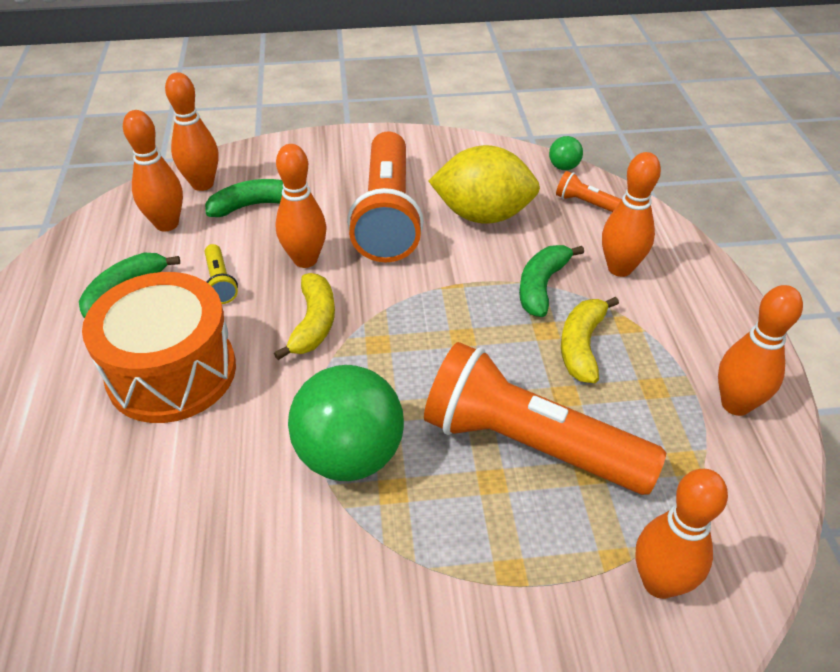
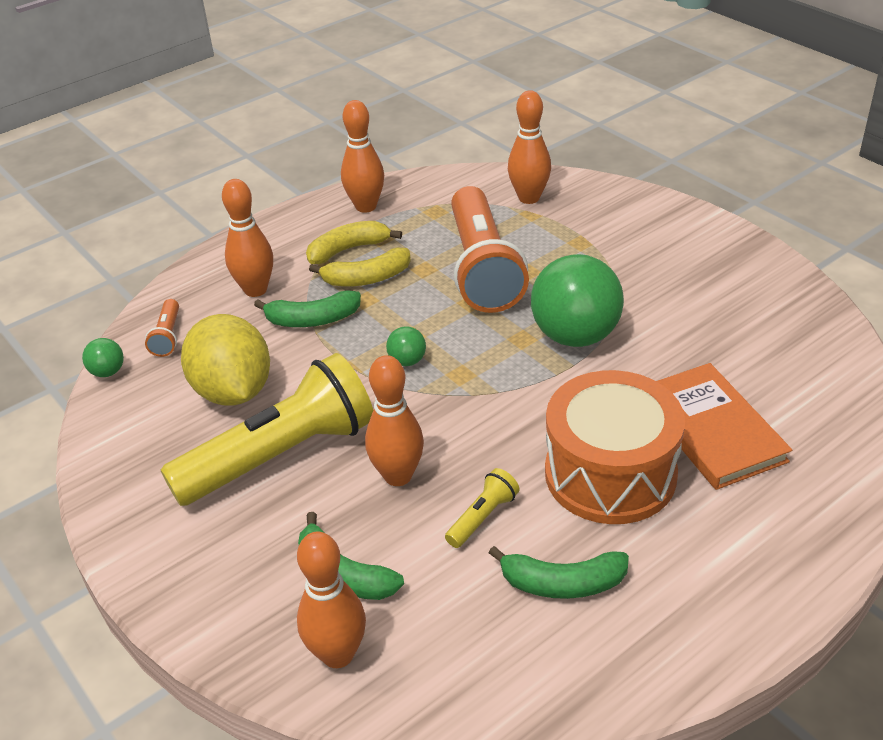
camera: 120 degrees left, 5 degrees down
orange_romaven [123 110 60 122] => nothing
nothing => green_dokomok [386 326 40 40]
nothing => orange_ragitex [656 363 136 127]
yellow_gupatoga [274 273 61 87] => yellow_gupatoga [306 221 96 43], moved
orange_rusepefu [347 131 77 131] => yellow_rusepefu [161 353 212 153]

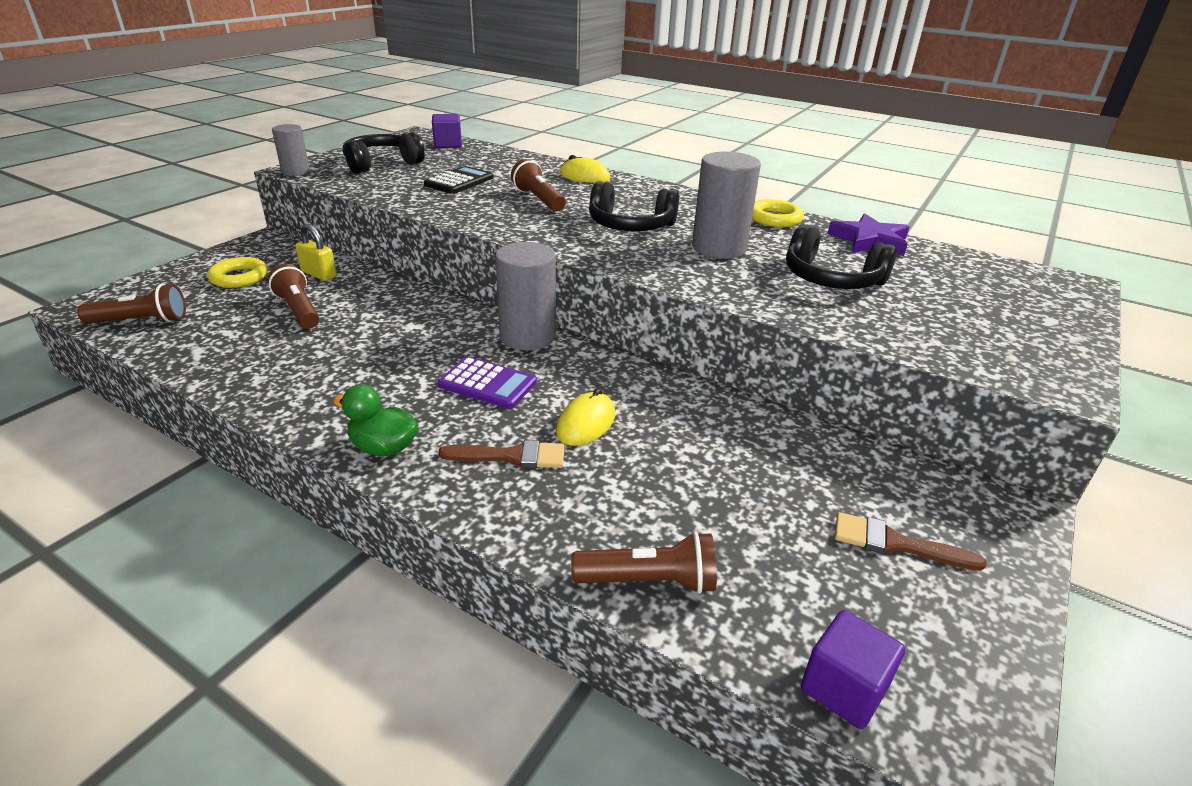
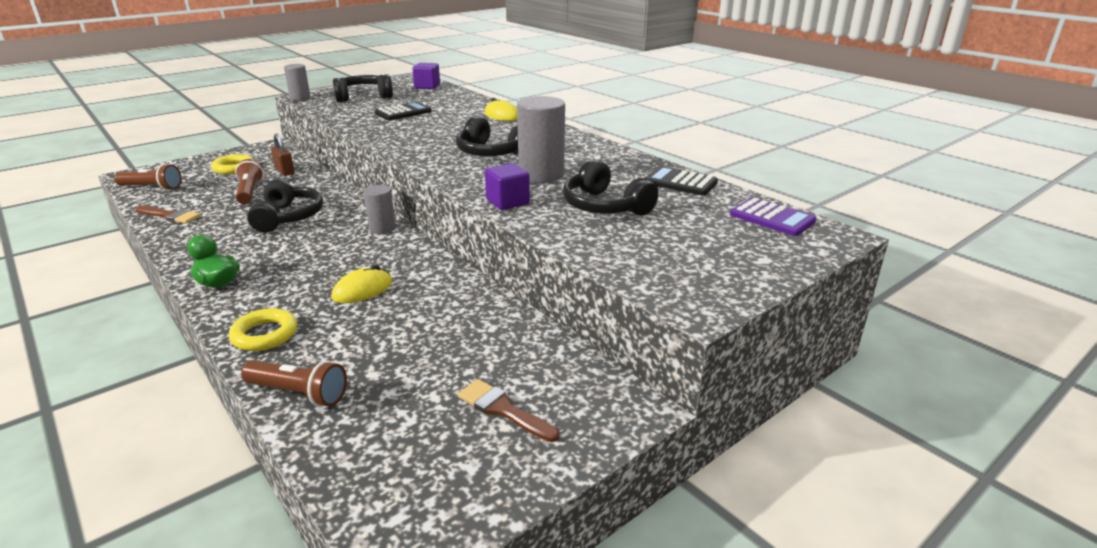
camera: 20 degrees right, 5 degrees down
brown_rusepefu [511 159 55 53] => nothing
nothing => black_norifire [247 179 76 53]
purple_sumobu [438 357 99 52] => purple_sumobu [730 197 86 39], moved
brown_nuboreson [438 440 127 28] => brown_nuboreson [135 206 66 18], moved
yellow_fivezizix [752 199 52 28] => yellow_fivezizix [229 308 68 43], moved
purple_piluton [801 610 104 119] => purple_piluton [485 163 45 47], moved
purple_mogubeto [827 213 82 43] => black_sumobu [644 166 74 30]
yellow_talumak [295 224 42 57] => brown_talumak [271 133 24 43]
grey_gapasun [495 242 61 108] => grey_gapasun [364 185 32 49], x0.60

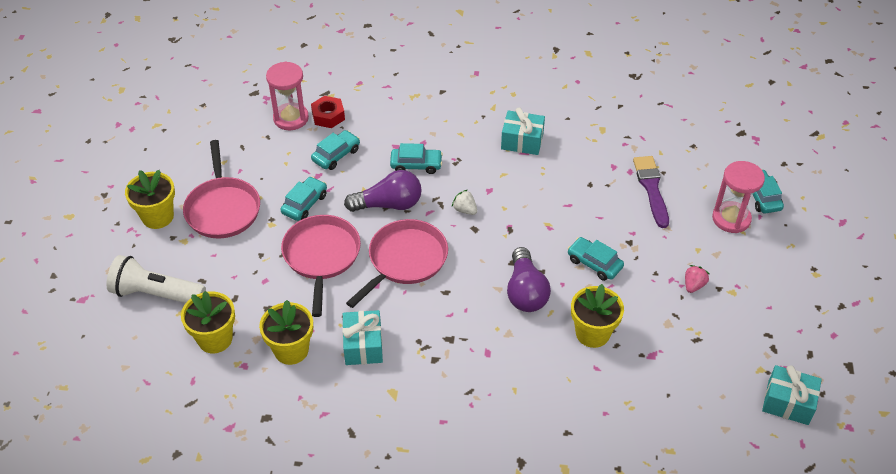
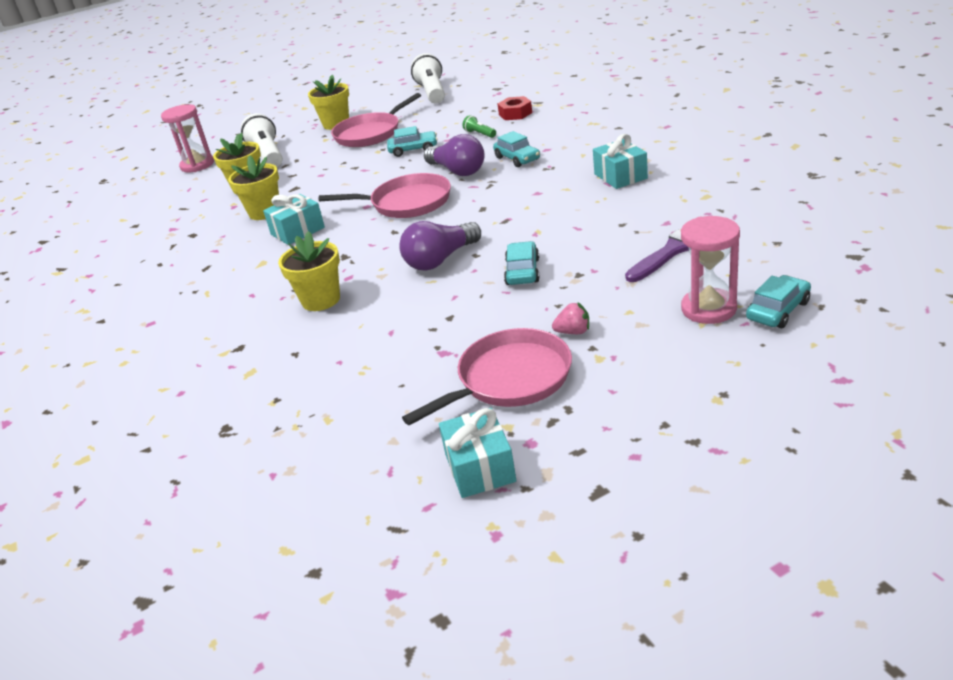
camera: 60 degrees right, 15 degrees down
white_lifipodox [452 190 25 25] => nothing
nothing => white_rusepefu [411 53 34 51]
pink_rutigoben [266 62 43 68] => pink_rutigoben [161 104 53 68], moved
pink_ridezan [281 215 80 102] => pink_ridezan [402 328 170 97], moved
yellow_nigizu [571 284 53 64] => yellow_nigizu [278 231 62 80], moved
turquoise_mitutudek [311 130 49 40] => green_rusepefu [463 115 33 23]

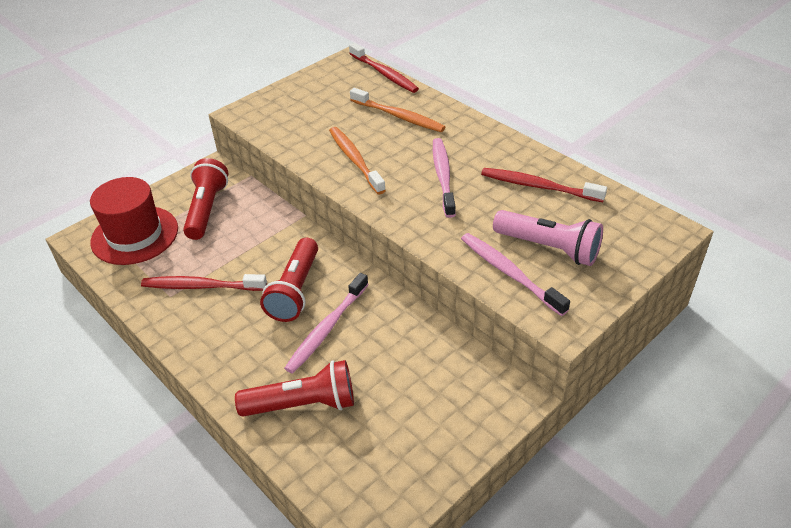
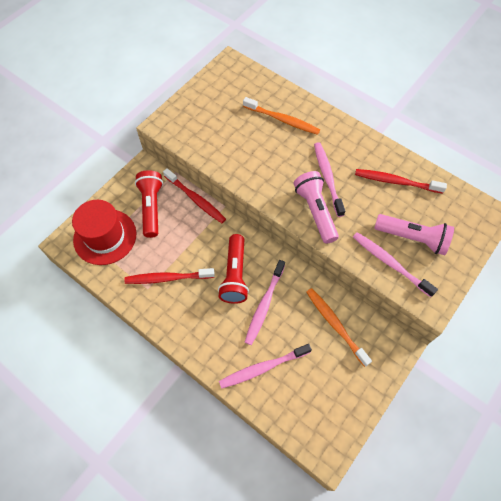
camera: 10 degrees left, 20 degrees up
nothing => pink_rusepefu [294 171 45 73]
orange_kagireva [329 127 57 67] => orange_kagireva [306 288 66 79], moved
red_kagireva [349 43 70 50] => red_kagireva [163 168 63 55], moved
red_rusepefu [235 360 119 57] => pink_kagireva [219 344 93 45]

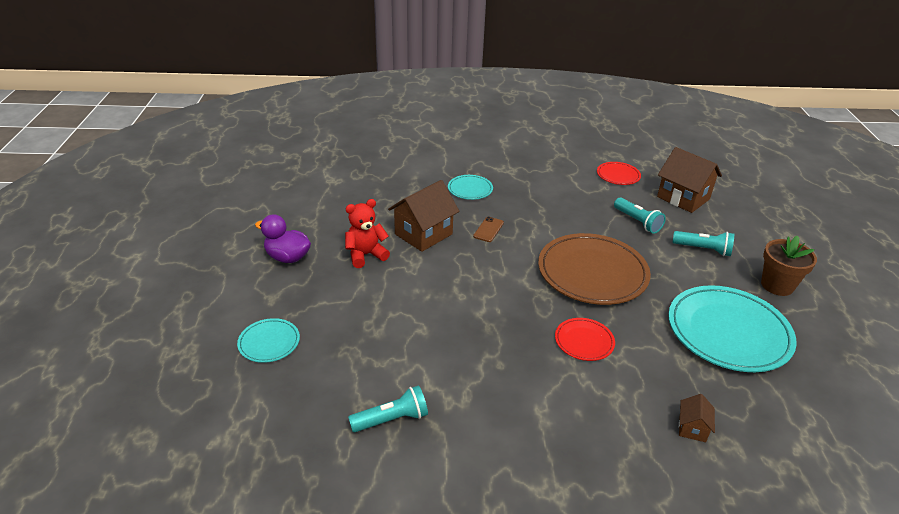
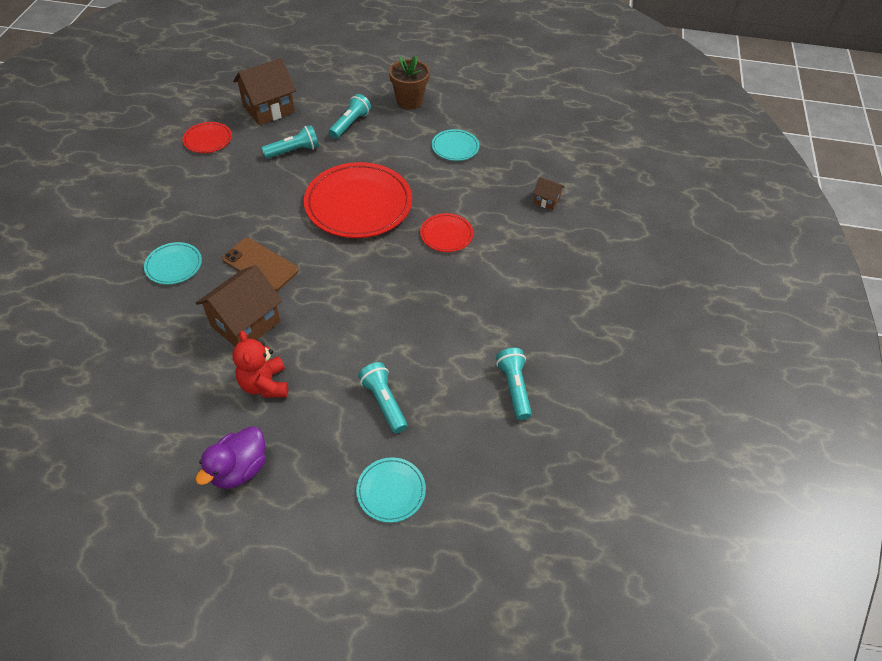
camera: 80 degrees left, 15 degrees up
nothing => turquoise_rusepefu [358 362 49 71]
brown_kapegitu [538 233 113 72] => red_kapegitu [304 162 108 76]
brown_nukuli [388 180 71 72] => brown_nukuli [196 265 86 81], 75 degrees clockwise
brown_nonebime [473 217 31 25] => brown_nonebime [222 238 77 53], x1.70
turquoise_kapegitu [668 285 129 87] => turquoise_kapegitu [432 129 47 32], x0.48

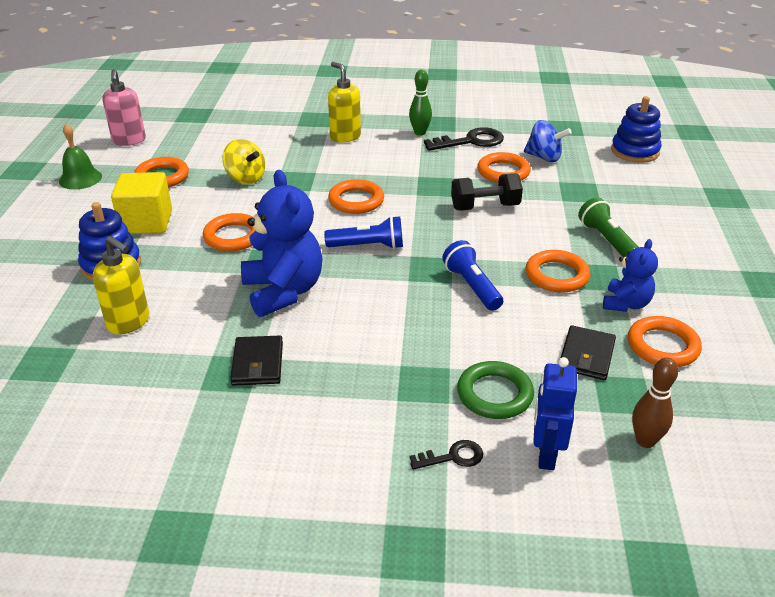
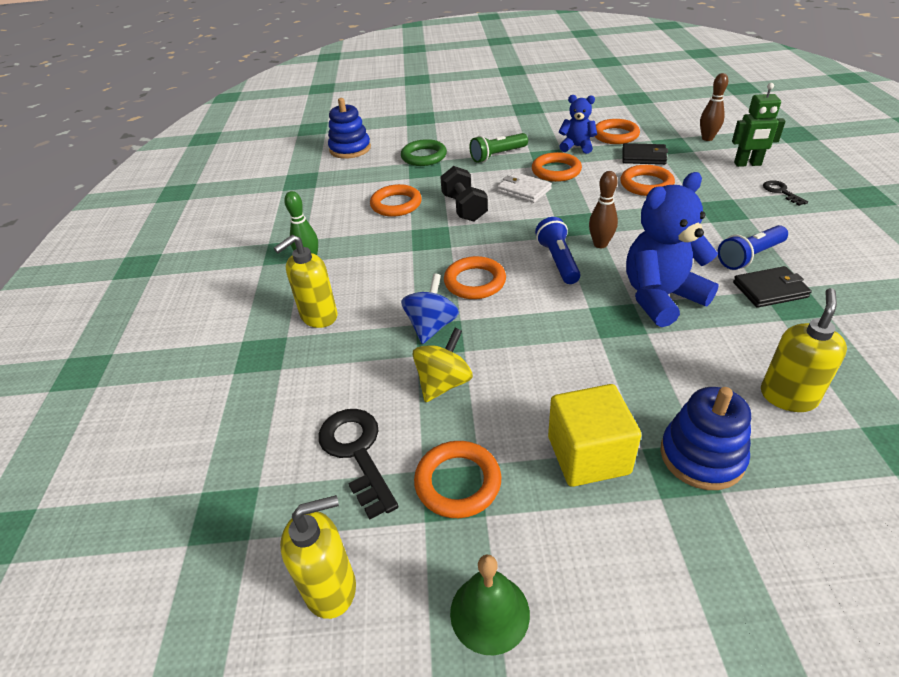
camera: 95 degrees left, 5 degrees up
nothing => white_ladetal [497 172 55 31]
nothing => brown_romaven [589 171 29 77]
orange_fivezizix [203 213 52 38] => orange_fivezizix [620 165 55 31], moved
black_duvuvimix [424 127 80 24] => black_duvuvimix [318 409 80 111], moved
blue_rusepefu [442 240 61 71] => blue_rusepefu [718 225 70 45], moved
green_fivezizix [457 361 77 58] => green_fivezizix [401 139 46 27], moved
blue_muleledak [524 120 48 42] => blue_muleledak [401 273 58 71], moved
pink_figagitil [102 69 44 77] => yellow_figagitil [280 495 76 124]
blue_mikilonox [533 357 44 113] => green_mikilonox [732 83 53 84]

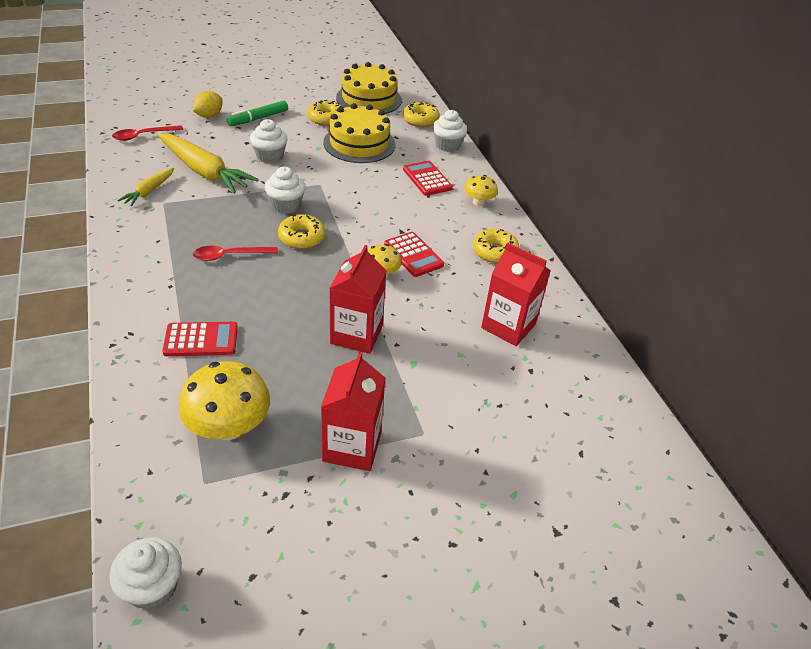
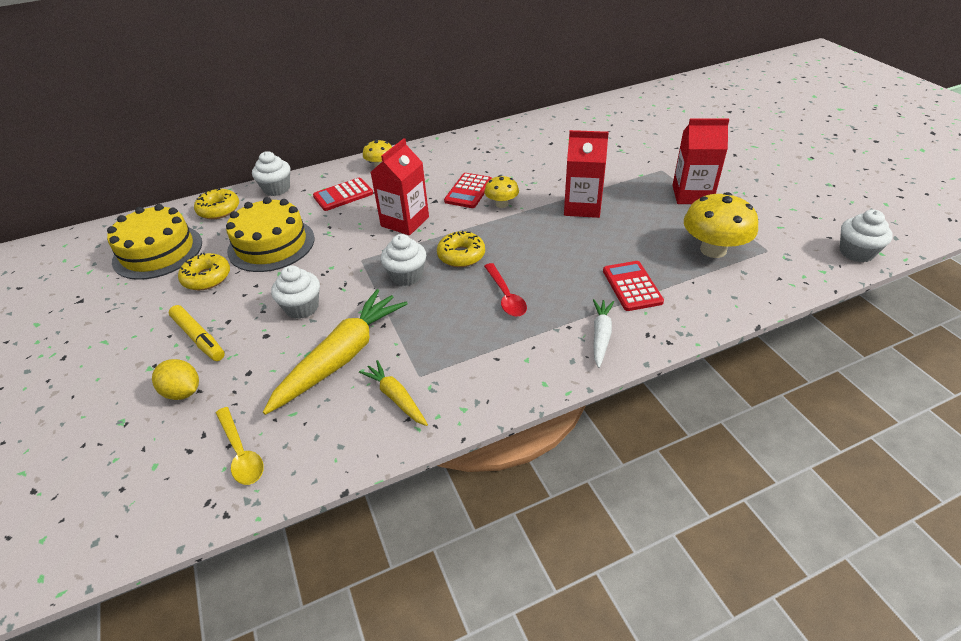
camera: 90 degrees left, 0 degrees up
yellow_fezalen [473 229 46 34] => nothing
nothing => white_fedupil [593 299 21 69]
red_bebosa [481 242 70 104] => red_bebosa [371 138 58 97], moved
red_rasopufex [112 125 71 16] => yellow_rasopufex [216 407 48 78]
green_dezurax [227 100 61 26] => yellow_dezurax [169 305 56 56]
yellow_fedupil [117 168 57 38] => yellow_fedupil [359 360 69 66], 150 degrees counterclockwise
red_sumobu [384 232 60 45] => red_sumobu [444 173 48 35], 150 degrees clockwise

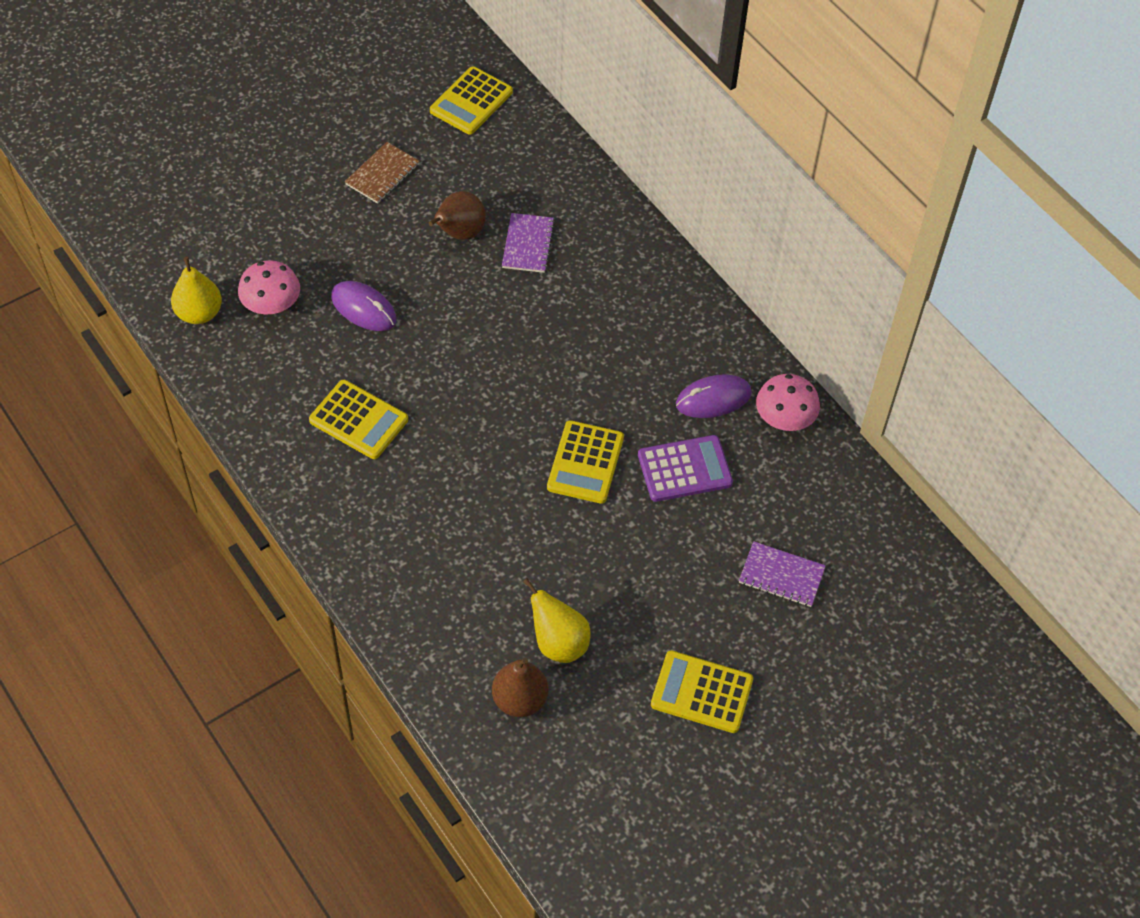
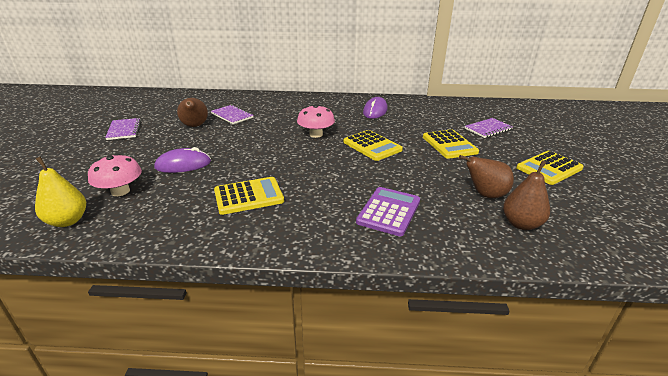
camera: 50 degrees left, 25 degrees down
yellow_sumobu [430 66 83 69] => yellow_sumobu [423 129 56 30], moved
purple_sumobu [638 435 95 67] => purple_sumobu [356 187 64 49], moved
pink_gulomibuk [756 374 64 57] => pink_gulomibuk [297 105 38 33], moved
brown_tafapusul [345 142 75 62] => purple_tafapusul [105 118 36 22]
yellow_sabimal [523 578 67 85] => brown_sabimal [459 155 55 43]

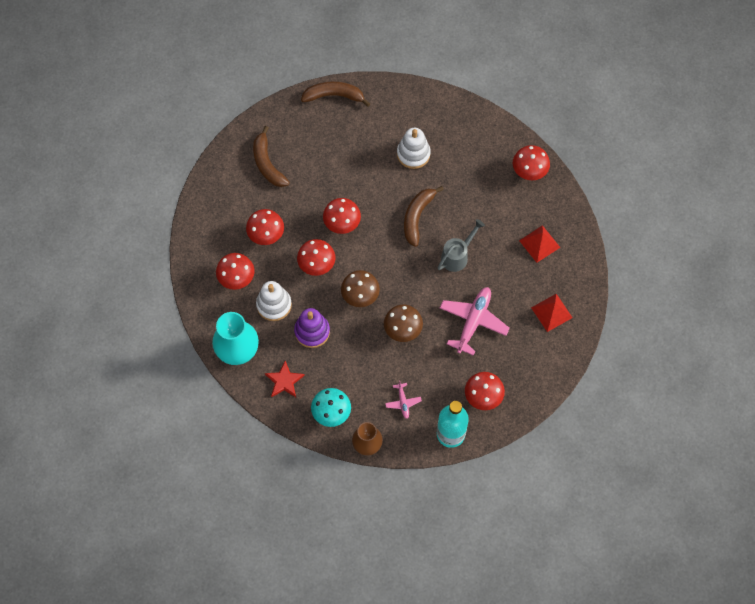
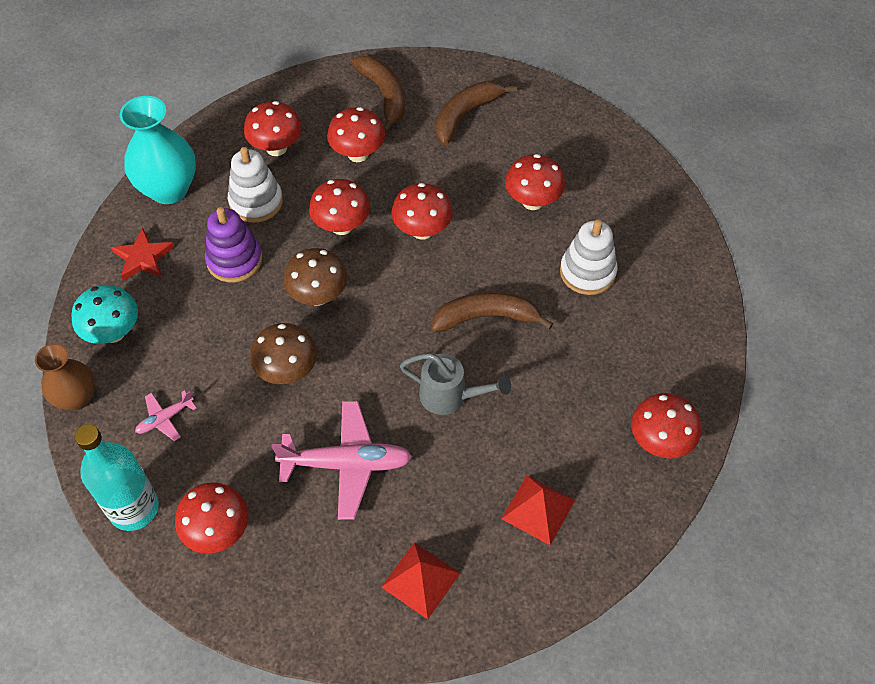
camera: 65 degrees right, 10 degrees down
nothing => red_gulomibuk [505 154 60 56]
brown_gupatoga [301 81 69 26] => brown_gupatoga [351 56 54 77], moved

